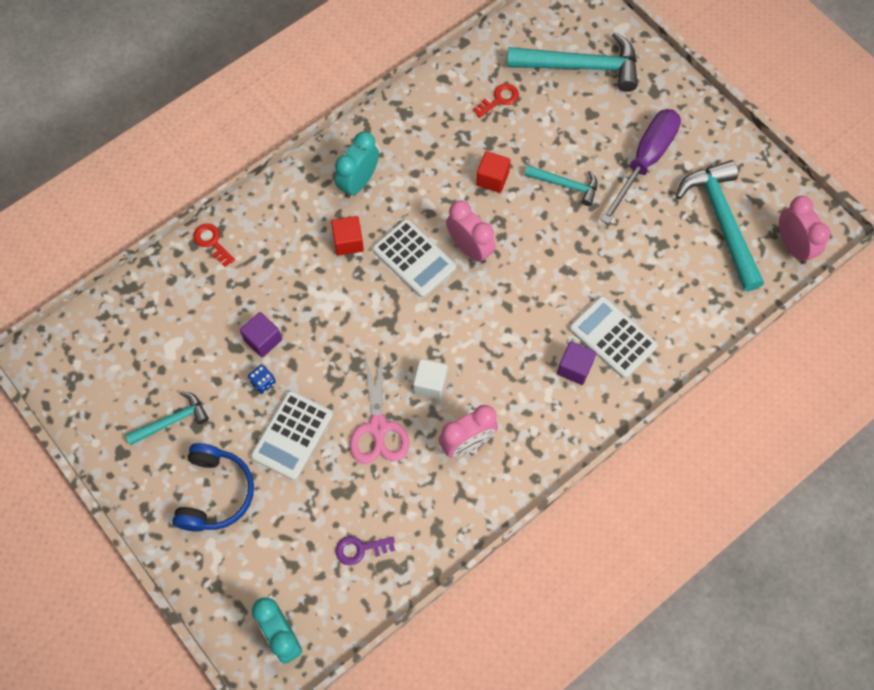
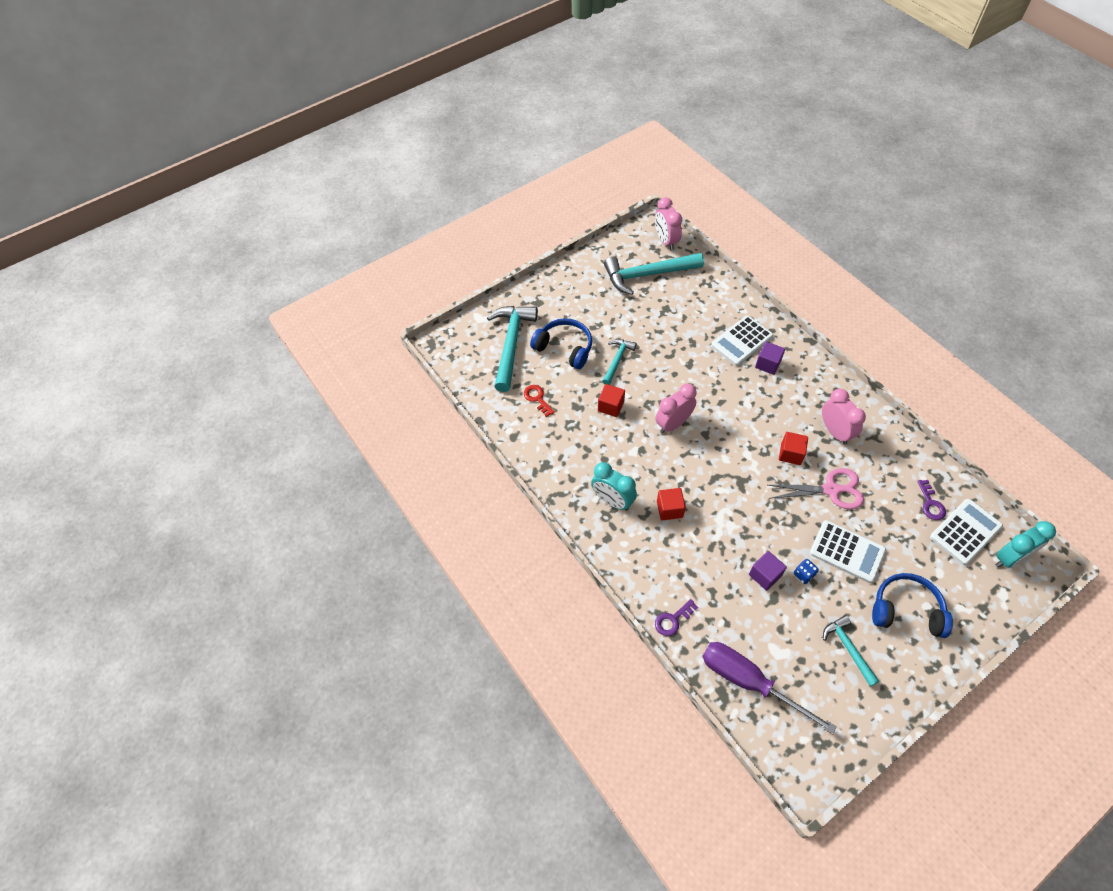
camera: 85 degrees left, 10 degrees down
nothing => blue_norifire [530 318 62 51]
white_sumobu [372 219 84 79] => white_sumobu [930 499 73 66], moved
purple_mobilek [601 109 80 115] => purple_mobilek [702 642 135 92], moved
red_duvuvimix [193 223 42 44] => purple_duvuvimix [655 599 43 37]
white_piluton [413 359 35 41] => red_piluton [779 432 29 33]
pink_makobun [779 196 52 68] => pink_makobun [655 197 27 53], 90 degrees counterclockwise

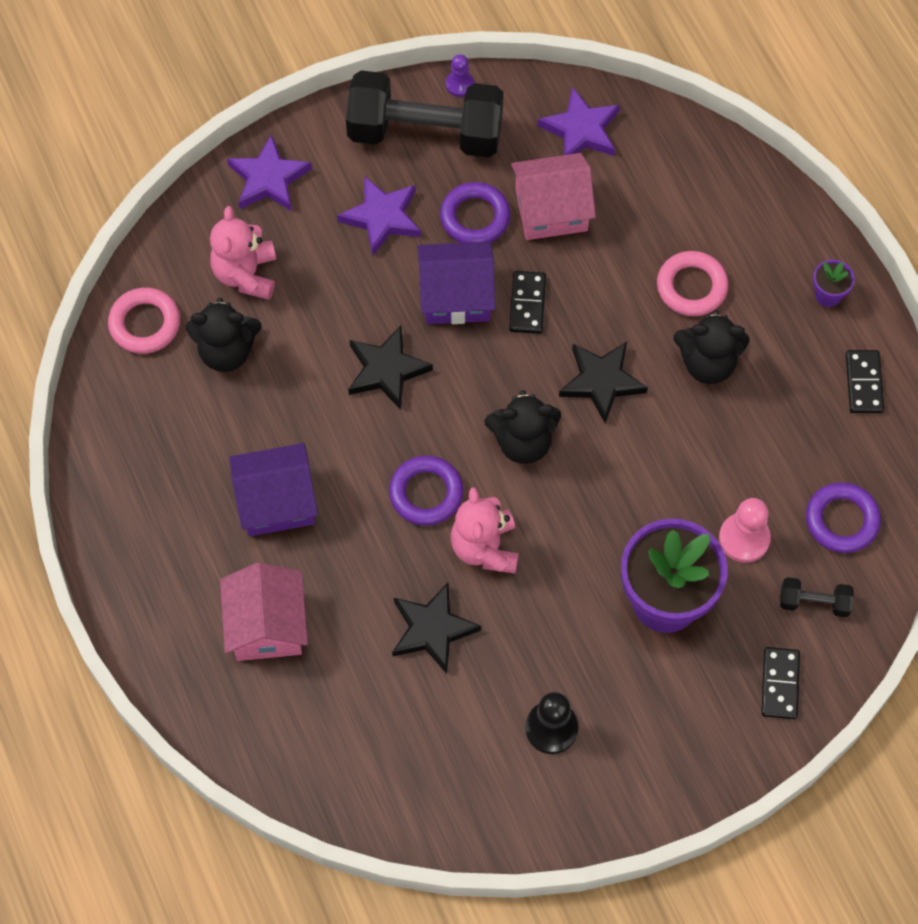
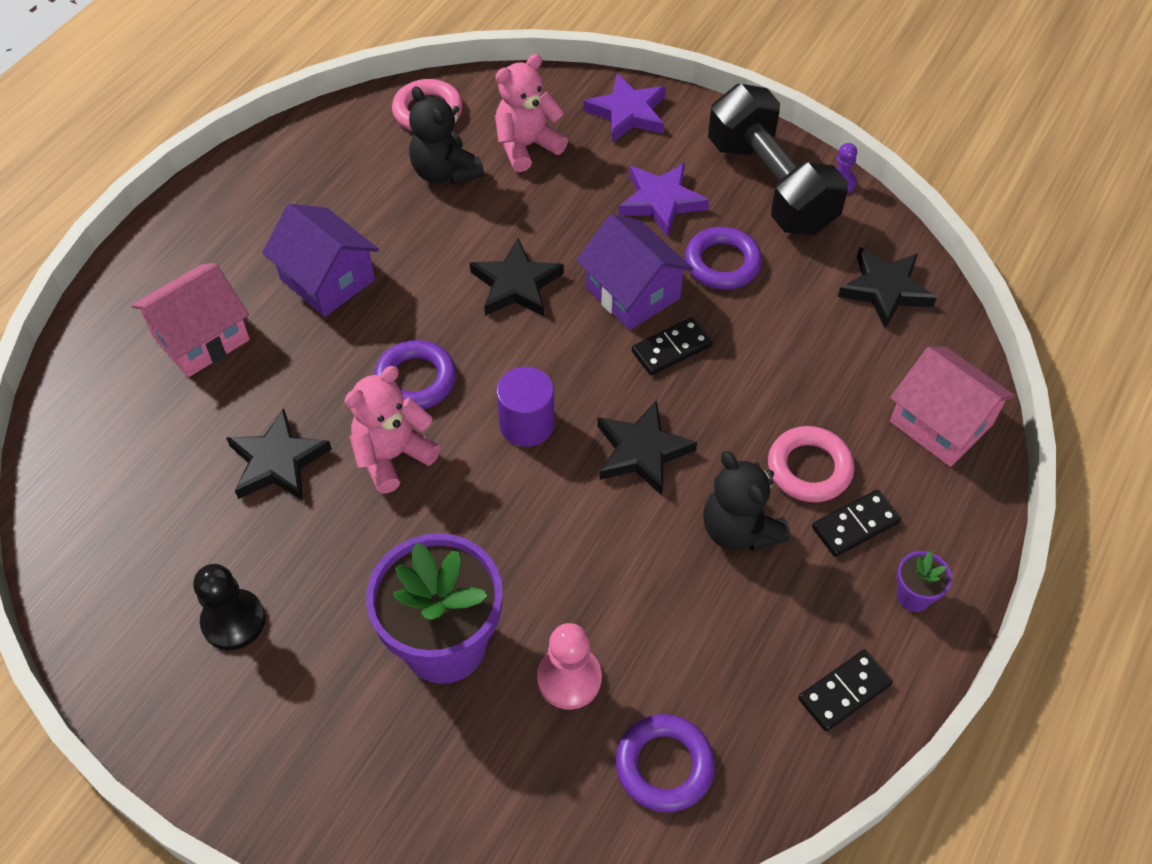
camera: 55 degrees right, 10 degrees down
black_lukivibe [780 577 74 40] => nothing
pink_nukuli [511 153 85 87] => pink_nukuli [890 346 126 121], moved
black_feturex [761 647 39 72] => black_feturex [812 490 89 67], moved
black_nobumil [485 390 76 74] => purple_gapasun [496 367 59 80]
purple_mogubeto [538 87 82 69] => black_mogubeto [838 247 99 82]

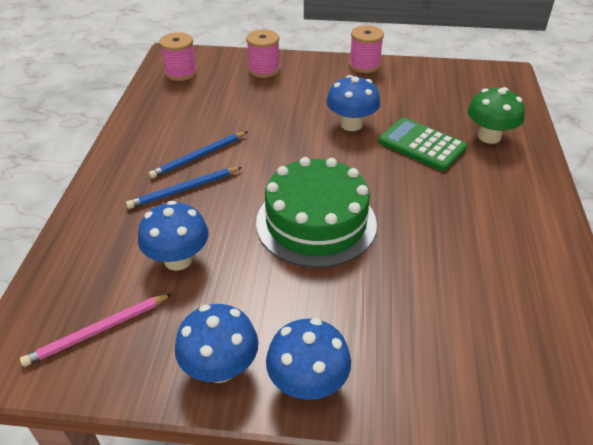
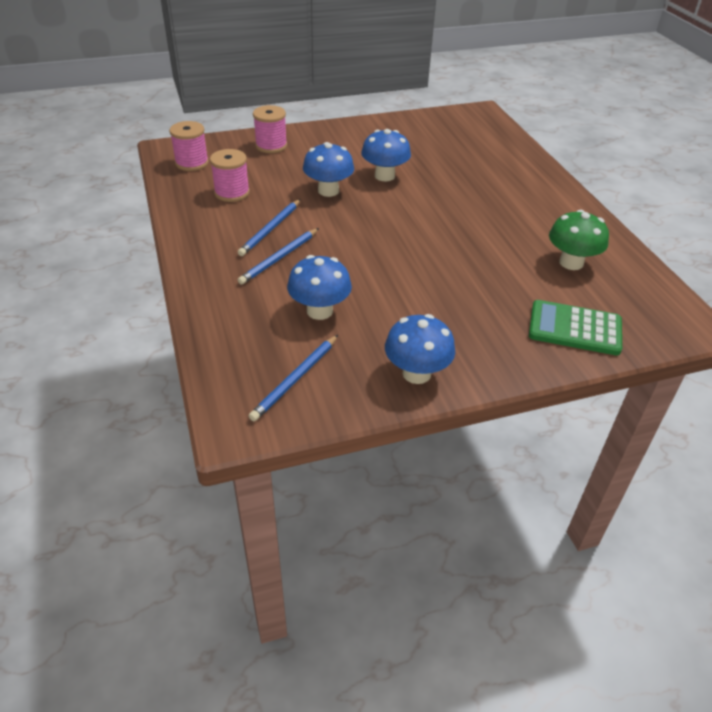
camera: 25 degrees left, 0 degrees up
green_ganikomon [256 157 121 111] => nothing
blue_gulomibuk [266 318 85 82] => blue_gulomibuk [303 142 51 55], moved
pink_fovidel [349 25 35 48] => pink_fovidel [210 149 40 53], moved
green_sumobu [378 118 89 53] => green_sumobu [529 300 93 55], moved
green_gulomibuk [468 87 57 57] => green_gulomibuk [549 210 60 60], moved
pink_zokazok [20 294 152 73] => blue_zokazok [249 335 89 86]

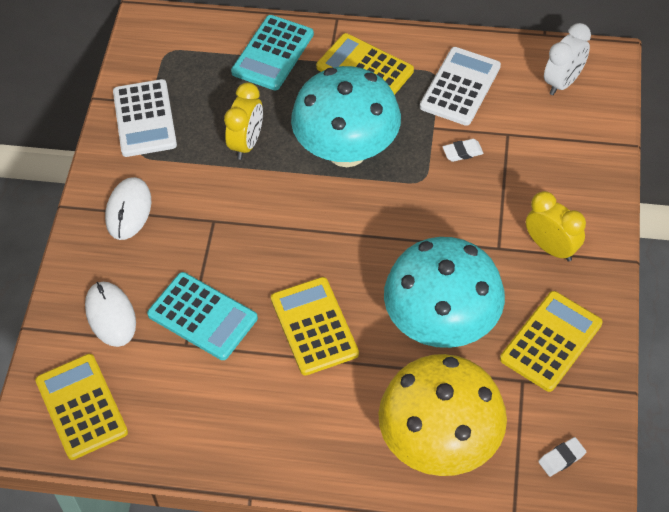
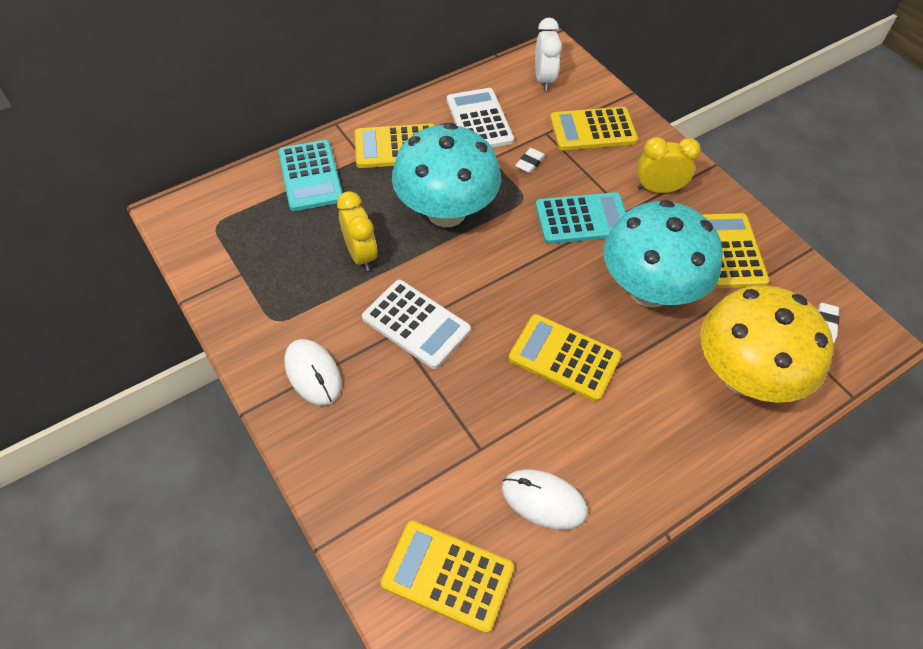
camera: 45 degrees left, 0 degrees up
nothing => yellow_sumobu [550 107 88 43]
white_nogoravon [85 282 51 65] => white_nogoravon [502 469 86 61], moved
white_sumobu [113 79 64 78] => white_sumobu [362 280 109 89], moved
turquoise_sumobu [147 272 111 88] => turquoise_sumobu [536 192 90 52], moved

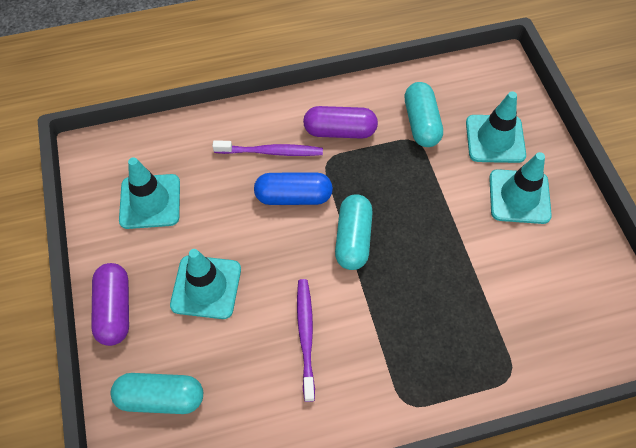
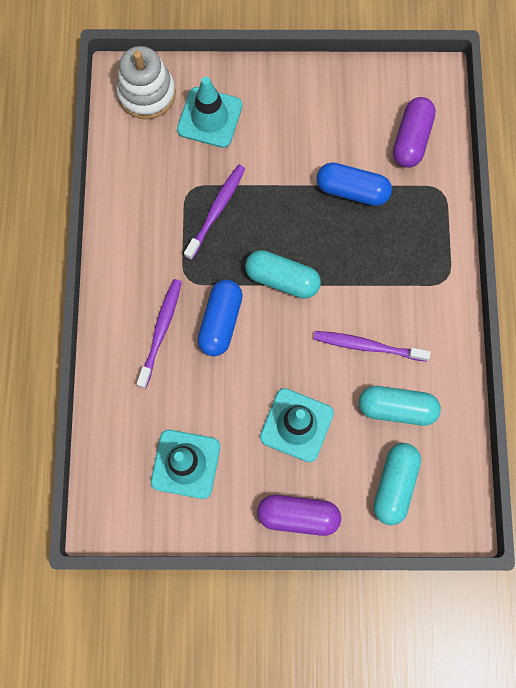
camera: 75 degrees left, 15 degrees up
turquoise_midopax [489 152 63 72] => nothing
nothing => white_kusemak [116 46 60 73]
nothing => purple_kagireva [184 165 61 95]
nothing => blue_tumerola [317 162 75 44]
purple_tumerola [303 106 75 33] => purple_tumerola [393 97 43 71], moved
turquoise_tumerola [405 82 38 65] => turquoise_tumerola [359 386 82 40], moved

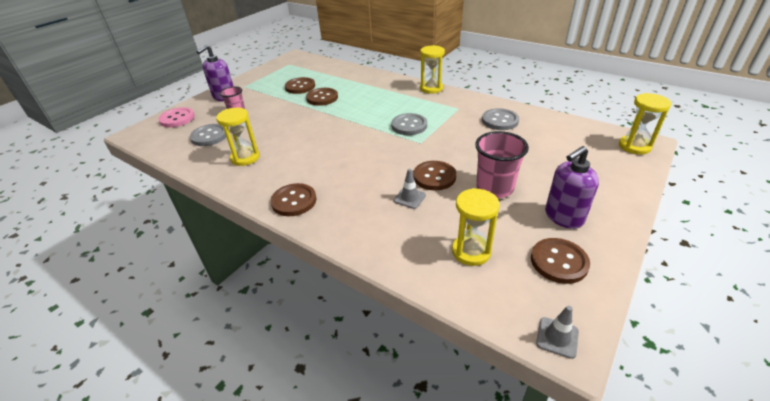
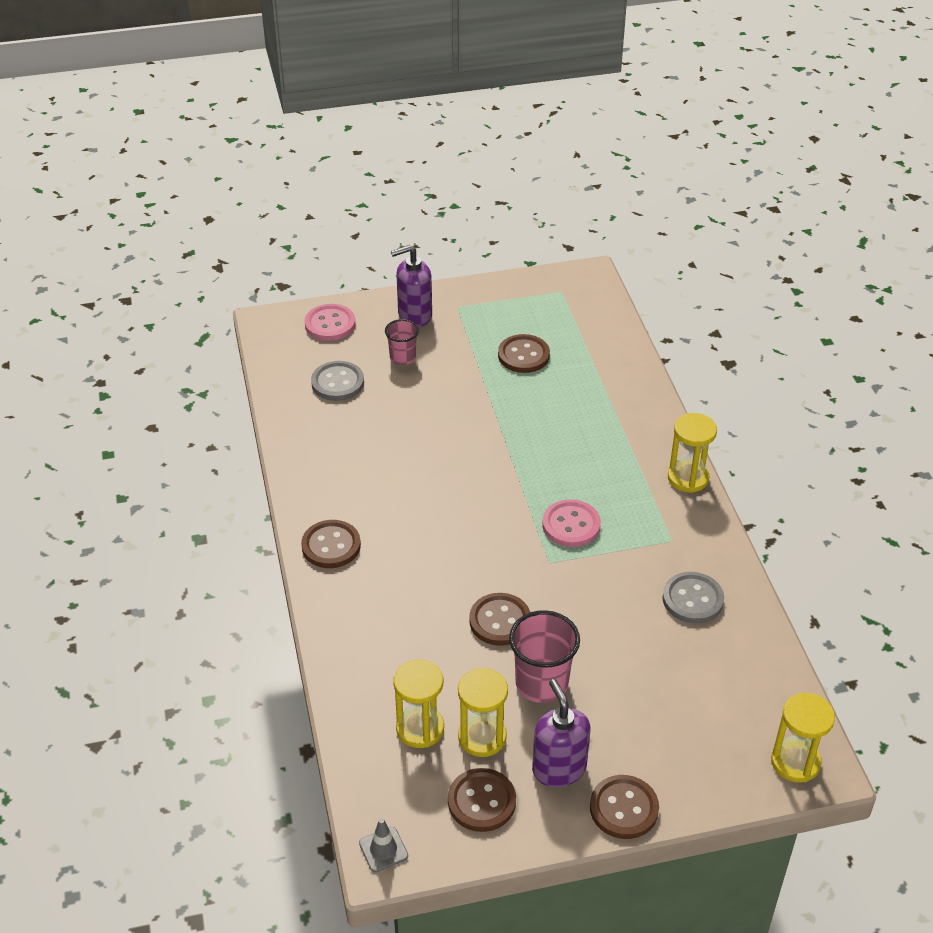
camera: 40 degrees right, 5 degrees up
grey_midopax [394 169 32 40] => nothing
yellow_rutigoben [216 108 44 58] => yellow_rutigoben [458 668 50 89], moved
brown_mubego [306 88 32 18] => brown_mubego [590 775 69 64], moved
grey_mubego [391 113 36 22] => pink_mubego [542 500 59 47]
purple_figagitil [545 146 54 83] => purple_figagitil [532 679 58 108], 60 degrees clockwise

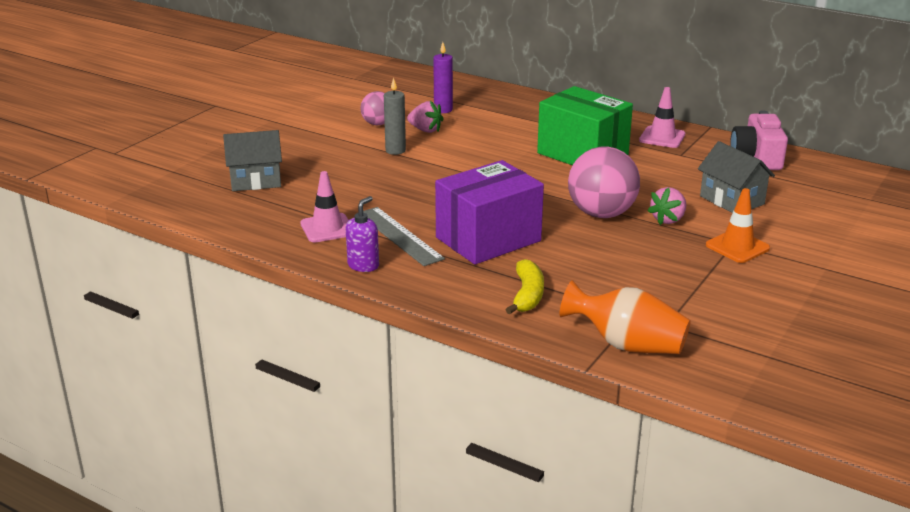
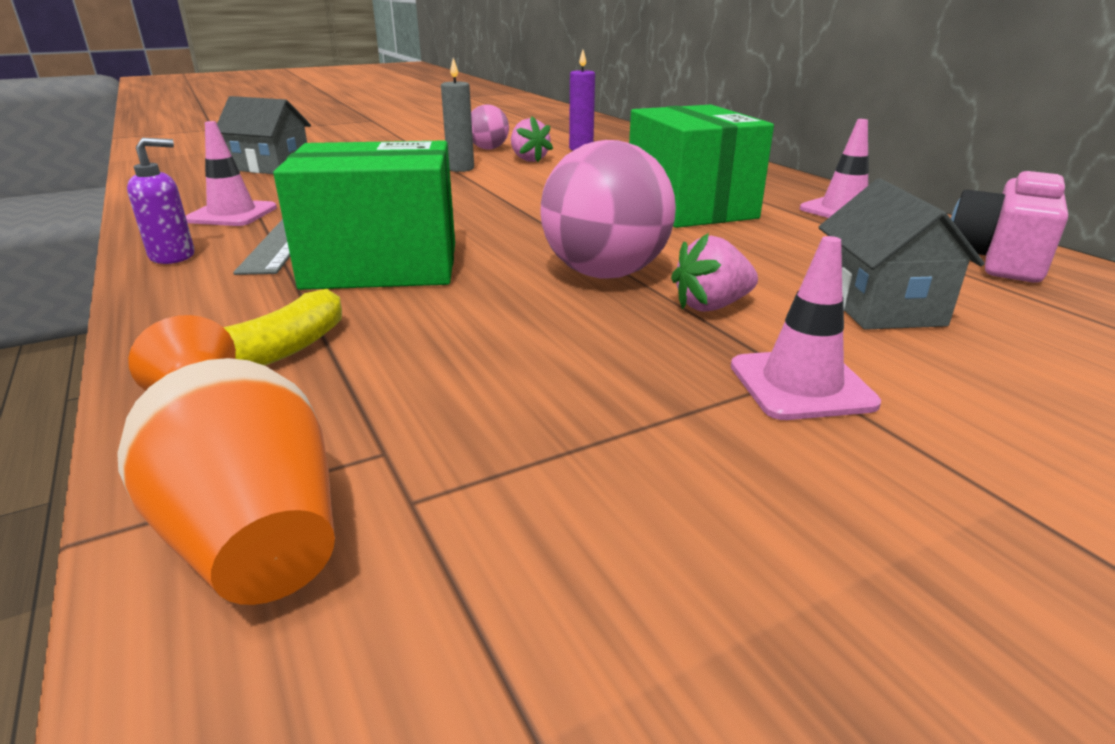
camera: 30 degrees right, 0 degrees up
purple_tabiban [435 160 109 105] => green_tabiban [273 140 182 150]
orange_midopax [706 188 64 75] => pink_midopax [731 236 150 184]

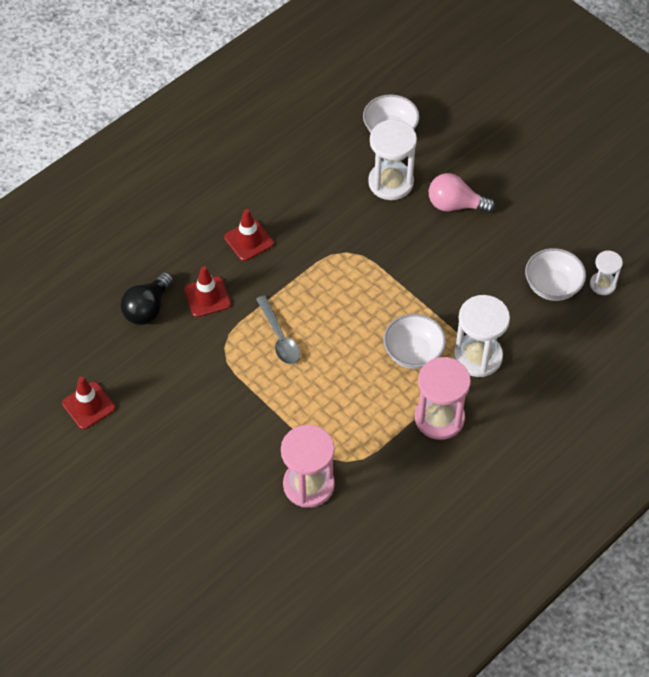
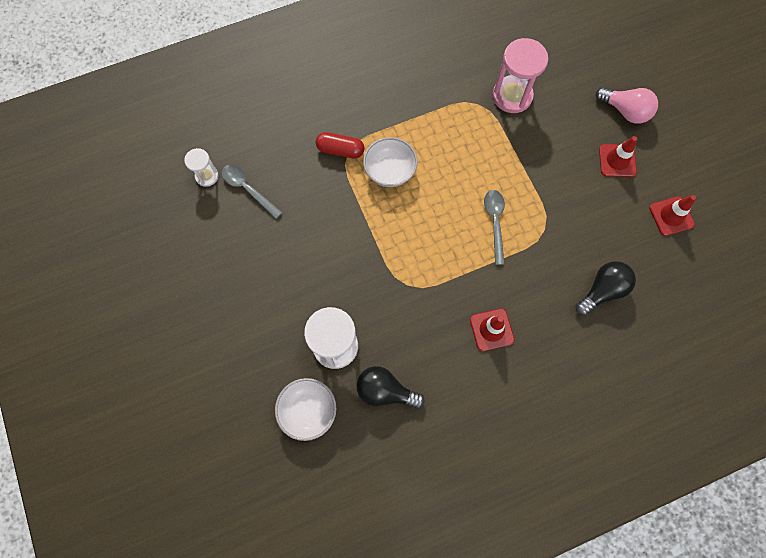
camera: 160 degrees left, 15 degrees up
pink_rutigoben [415 357 56 83] => nothing
nothing => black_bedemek [357 366 68 43]
red_midopax [184 266 47 51] => red_midopax [599 136 38 41], moved
pink_bedemek [429 173 66 40] => pink_bedemek [596 87 62 37], moved
white_rutigoben [454 295 56 82] => red_tumerola [316 132 49 27]
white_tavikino [525 248 61 53] => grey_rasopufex [222 165 61 54]

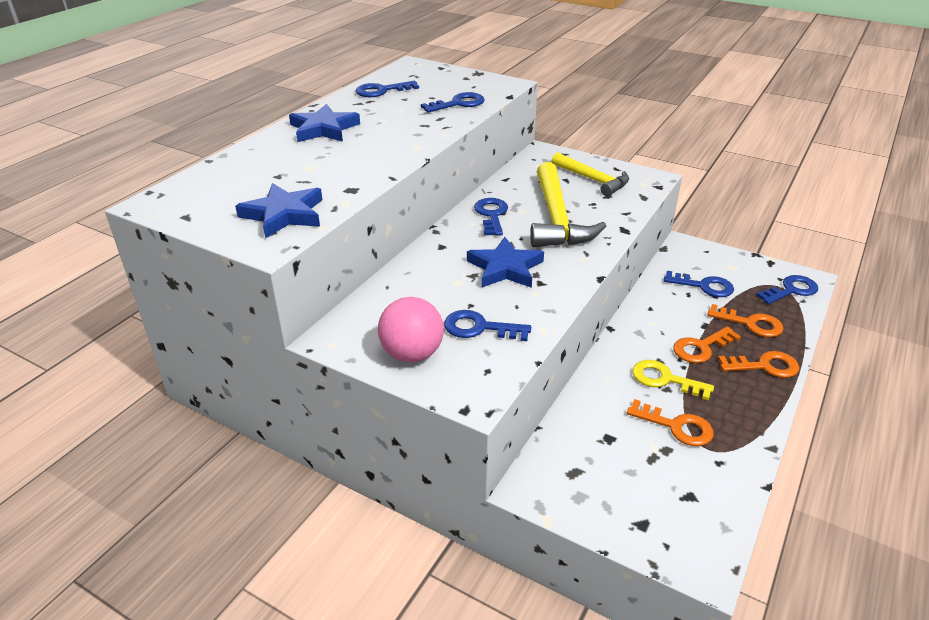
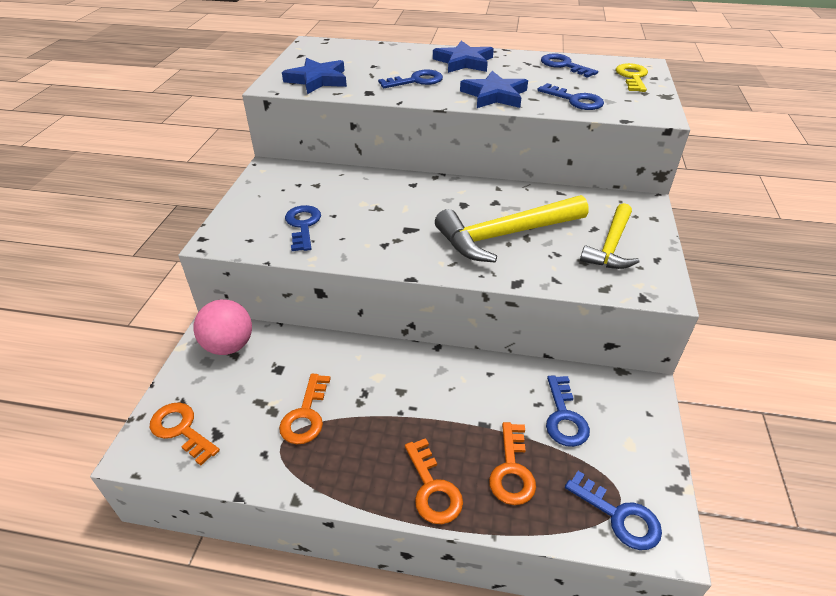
camera: 70 degrees right, 5 degrees up
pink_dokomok [378 297 66 65] => pink_dokomok [194 299 58 56], moved
blue_mogubeto [467 237 77 51] => blue_mogubeto [460 71 68 37], moved
blue_duvuvimix [474 198 34 38] => blue_duvuvimix [378 69 65 19], moved
yellow_duvuvimix [632 360 82 40] => yellow_duvuvimix [616 63 32 29], moved
orange_duvuvimix [673 327 68 36] => orange_duvuvimix [150 402 70 64], moved

